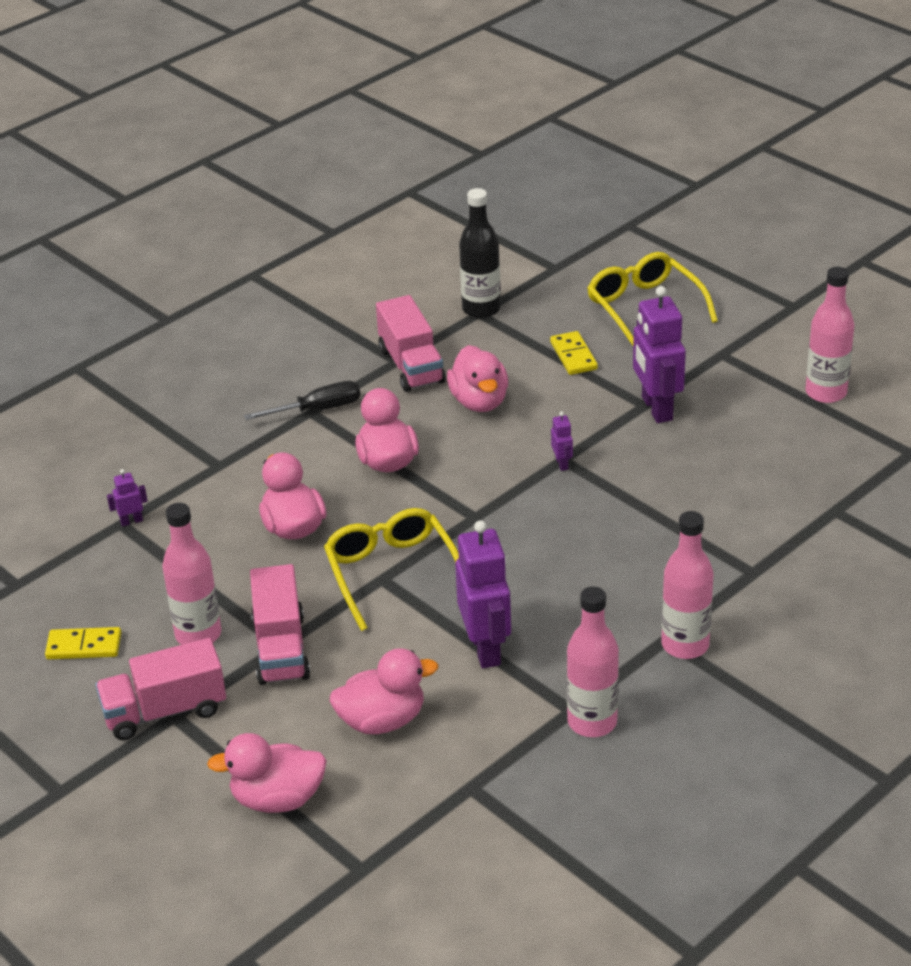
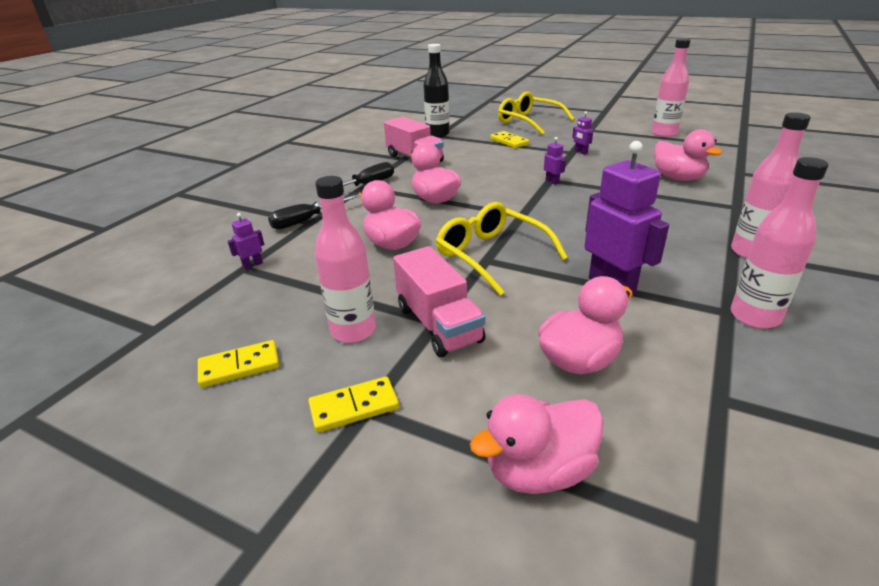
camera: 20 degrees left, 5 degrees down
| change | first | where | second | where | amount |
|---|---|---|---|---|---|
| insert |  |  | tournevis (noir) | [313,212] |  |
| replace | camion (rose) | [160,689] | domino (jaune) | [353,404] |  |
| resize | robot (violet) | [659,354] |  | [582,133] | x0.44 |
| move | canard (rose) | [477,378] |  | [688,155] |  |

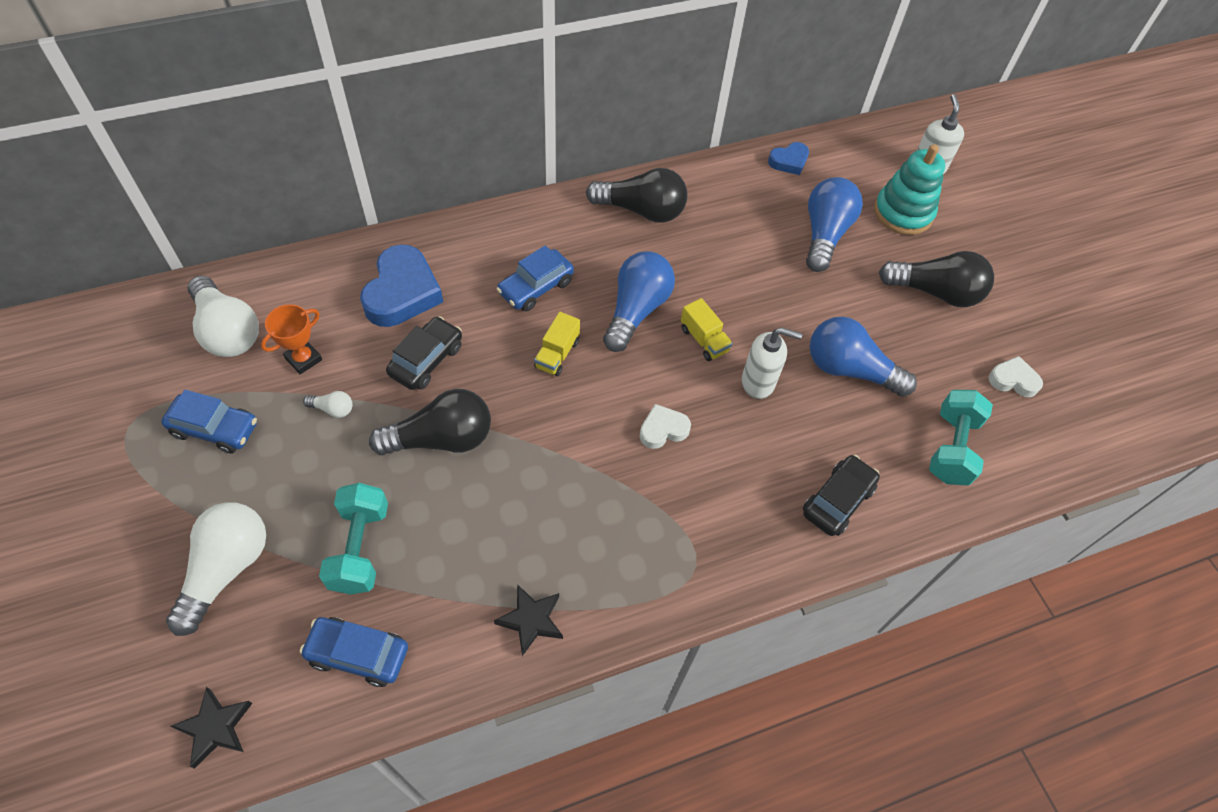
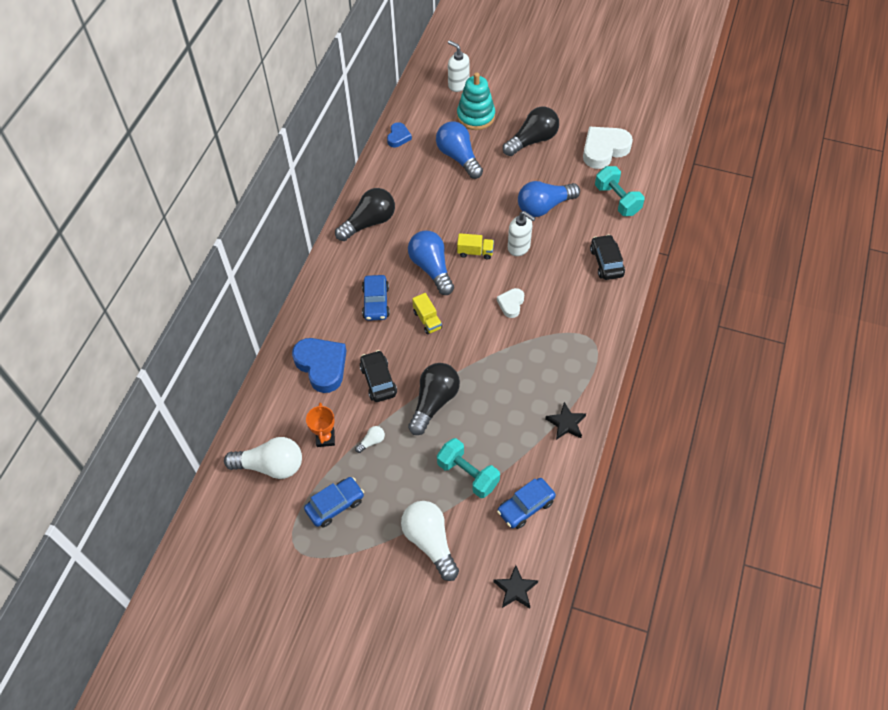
camera: 45 degrees left, 0 degrees up
| change | first | where | second | where | amount |
|---|---|---|---|---|---|
| rotate | distributeur de savon (blanc) | [772,363] |  | [521,233] | 75 degrees clockwise |
| resize | cœur (blanc) | [1015,376] |  | [608,147] | x1.87 |

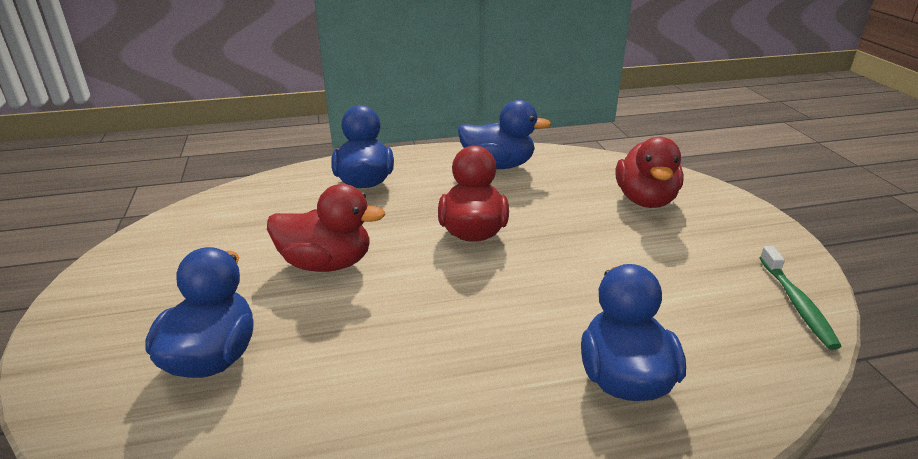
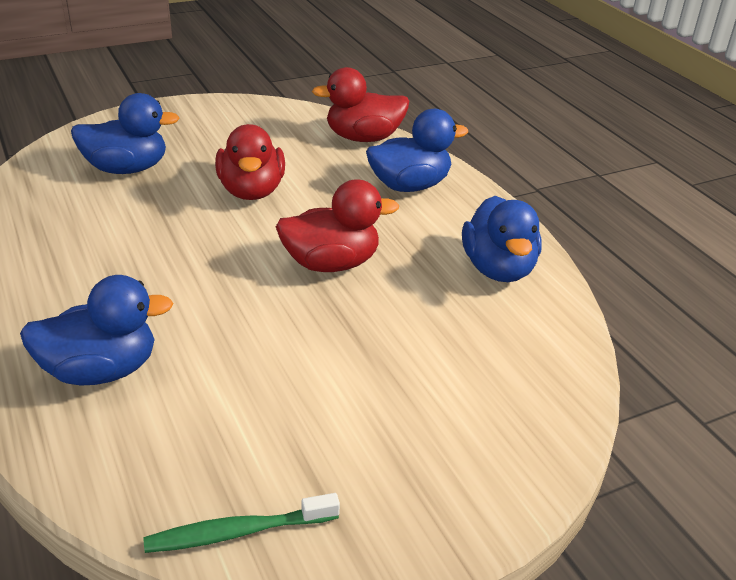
camera: 75 degrees right, 5 degrees up
| change | first | where | second | where | amount |
|---|---|---|---|---|---|
| move | canard (rouge) | [650,172] |  | [360,104] |  |

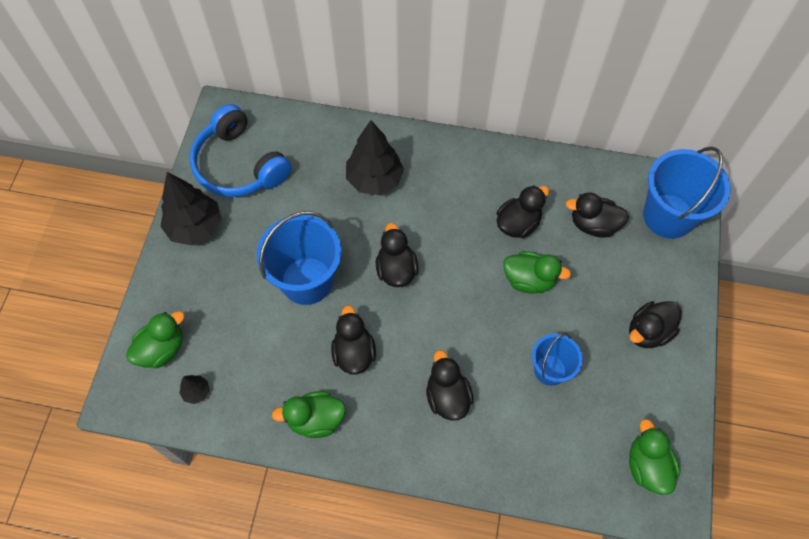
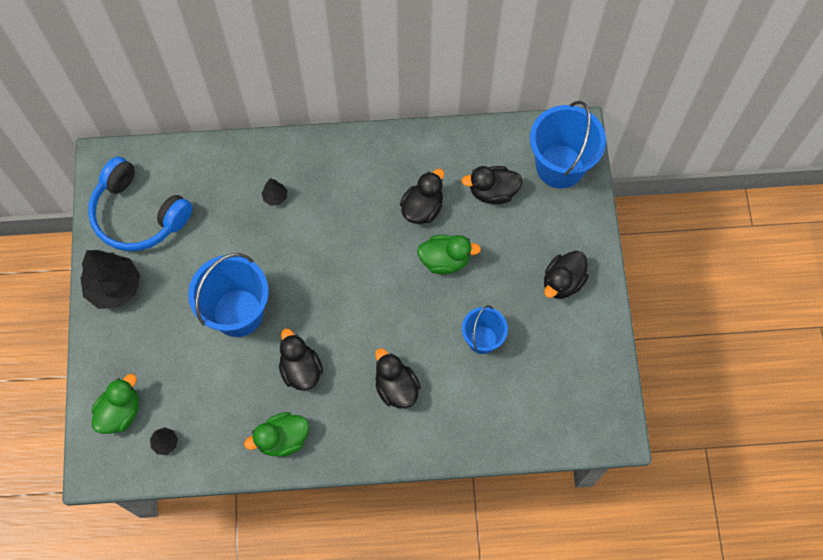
camera: 15 degrees left, 5 degrees up
| change | first | where | second | where | amount |
|---|---|---|---|---|---|
| resize | arbre (noir) | [375,157] |  | [274,192] | x0.45 |
| delete | canard (noir) | [397,255] |  |  |  |
| delete | canard (vert) | [654,457] |  |  |  |

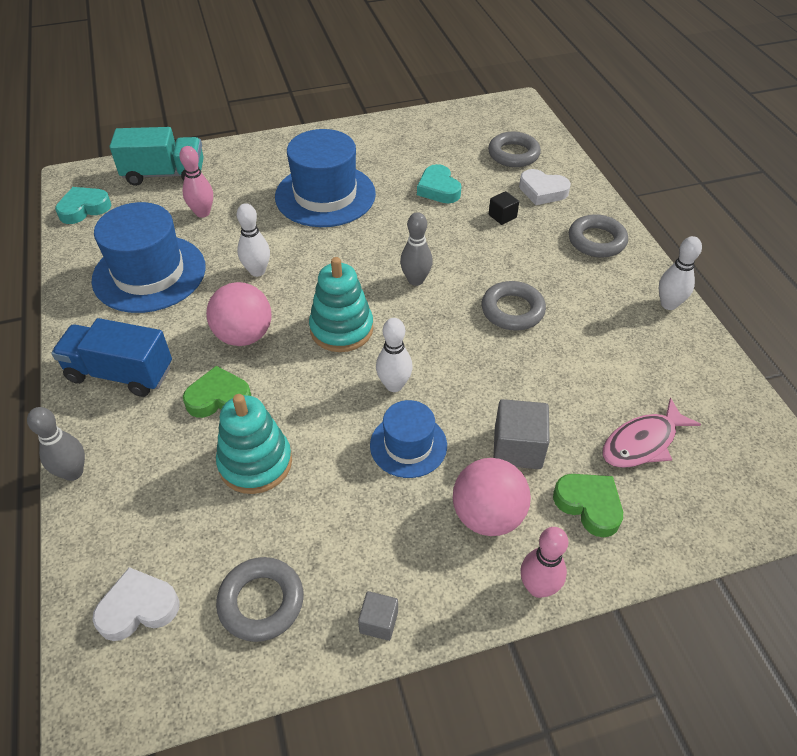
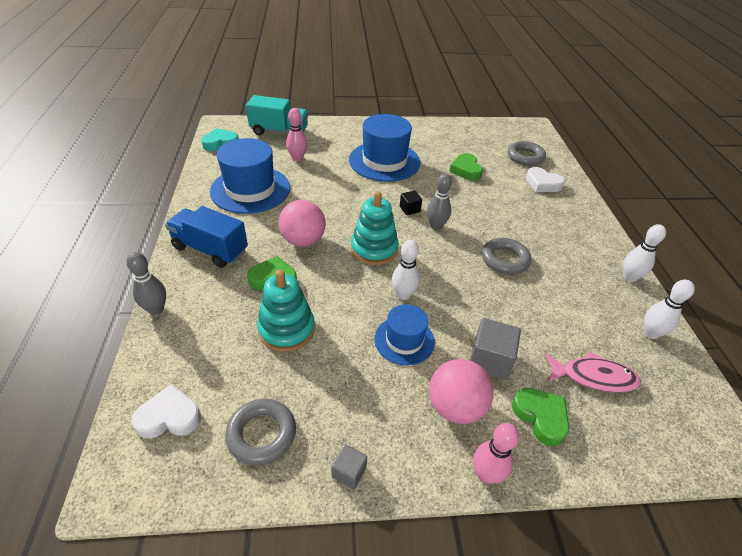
camera: 10 degrees right, 5 degrees down
| change | first | where | second | where | amount |
|---|---|---|---|---|---|
| move | cube (noir) | [504,208] |  | [411,202] |  |
| recolor | cœur (turquoise) | [439,183] | cœur (vert) | [466,167] |  |
| rotate | poisson (rose) | [652,433] |  | [592,372] | 150 degrees counterclockwise |
| move | quille (blanc) | [253,240] |  | [669,309] |  |
| delete | anneau (gris) | [598,236] |  |  |  |

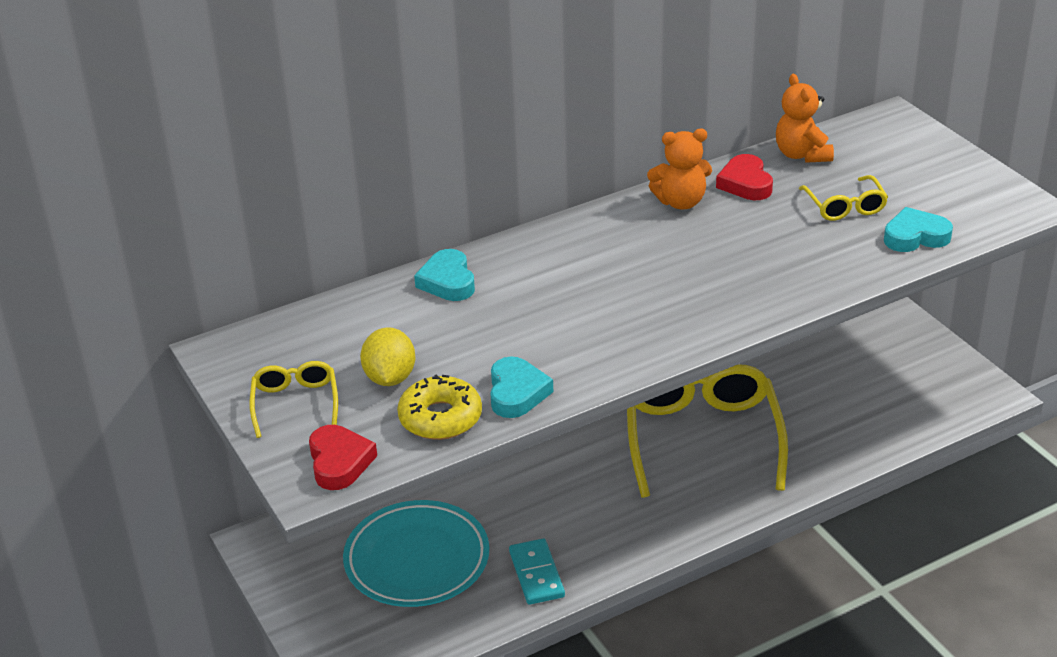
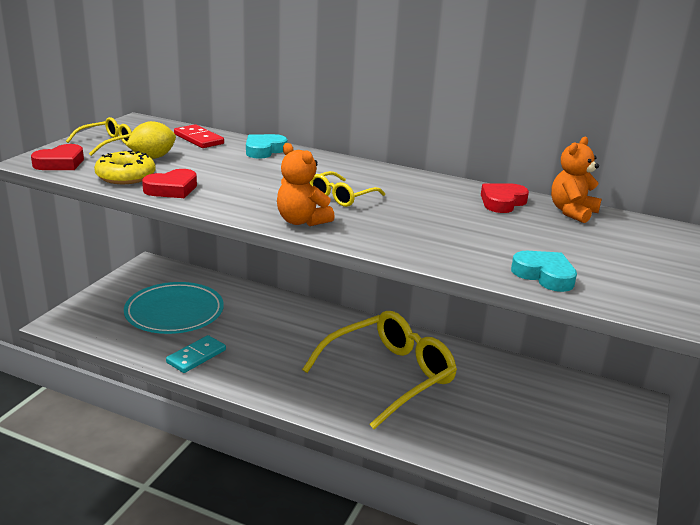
camera: 50 degrees right, 10 degrees down
| change | first | where | second | where | amount |
|---|---|---|---|---|---|
| recolor | cœur (turquoise) | [521,387] | cœur (rouge) | [169,183] |  |
| insert |  |  | domino (rouge) | [199,136] |  |
| move | ours en peluche (orange) | [679,169] |  | [306,184] |  |
| move | lunettes (jaune) | [843,198] |  | [347,189] |  |

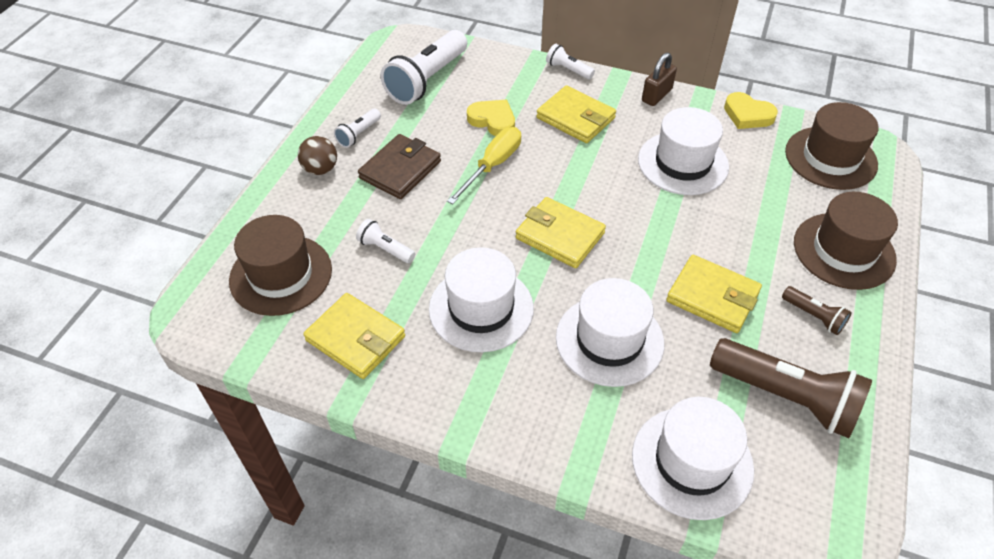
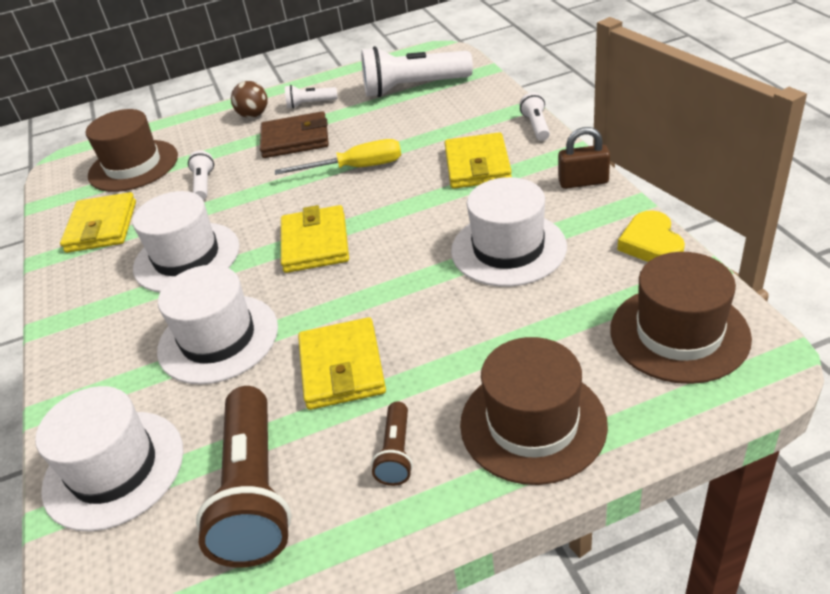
camera: 55 degrees right, 10 degrees down
| change | first | where | second | where | amount |
|---|---|---|---|---|---|
| delete | cœur (jaune) | [491,118] |  |  |  |

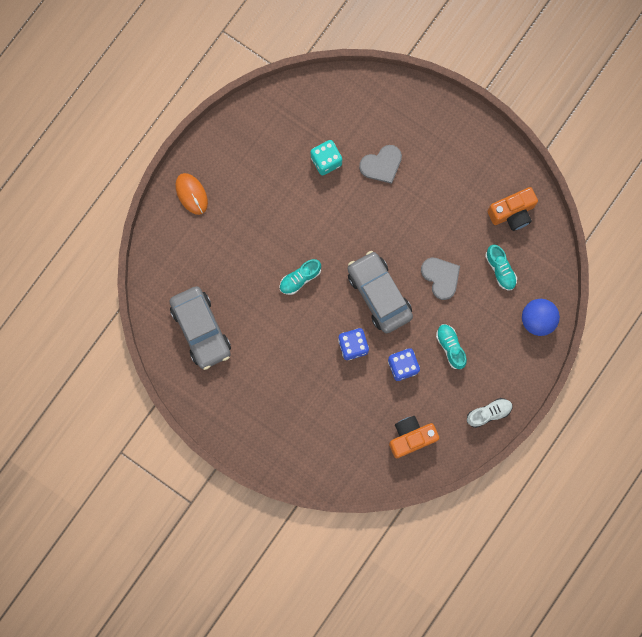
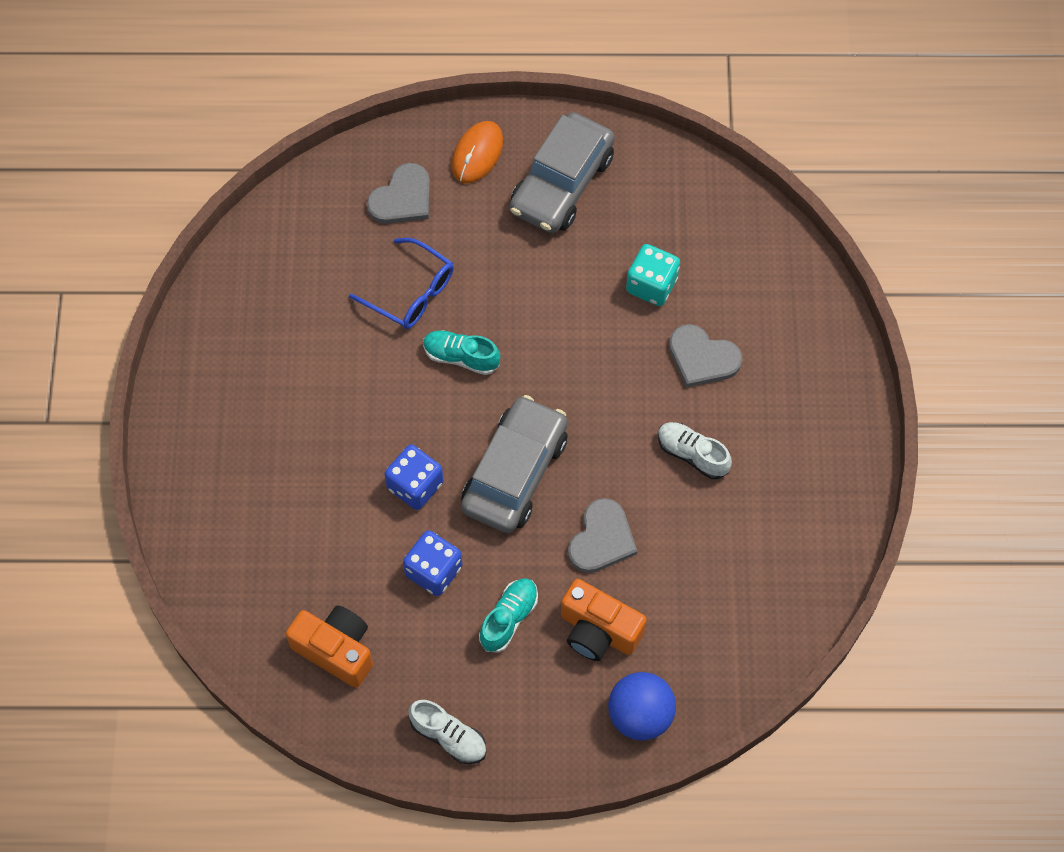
camera: 55 degrees right, 15 degrees down
| change | first | where | second | where | amount |
|---|---|---|---|---|---|
| insert |  |  | lunettes (bleu) | [401,283] |  |
| insert |  |  | cœur (gris) | [398,193] |  |
| move | voiture (gris) | [200,328] |  | [562,172] |  |
| move | appareil photo (orange) | [513,209] |  | [604,620] |  |
| insert |  |  | chaussure (blanc) | [695,450] |  |
| delete | chaussure (turquoise) | [501,267] |  |  |  |

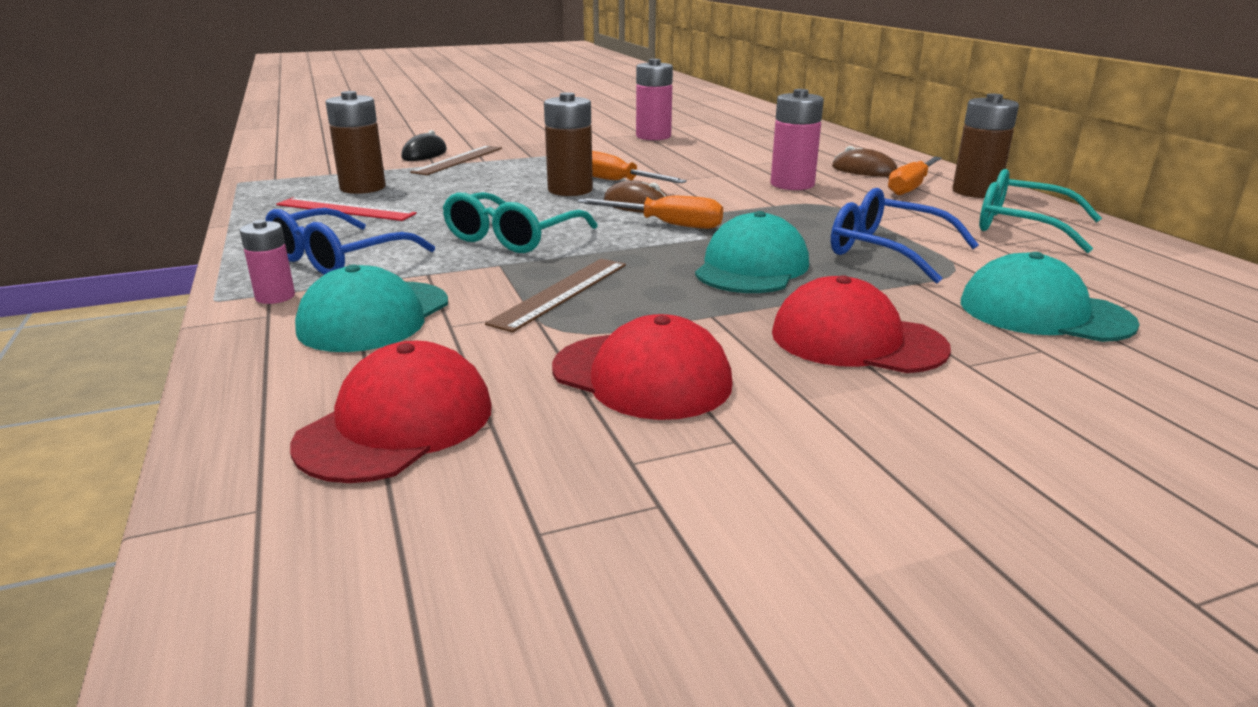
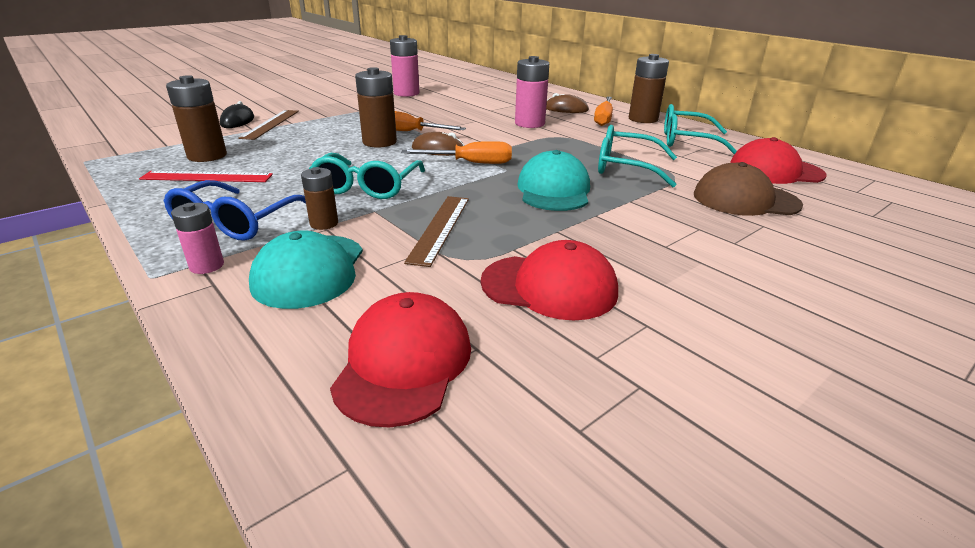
camera: 20 degrees left, 5 degrees up
| change | first | where | second | where | amount |
|---|---|---|---|---|---|
| insert |  |  | pile (marron) | [319,198] |  |
| recolor | lunettes (bleu) | [905,236] | lunettes (turquoise) | [637,156] |  |
| recolor | casquette (turquoise) | [1050,297] | casquette (marron) | [748,189] |  |
| move | casquette (rouge) | [861,324] |  | [778,160] |  |

